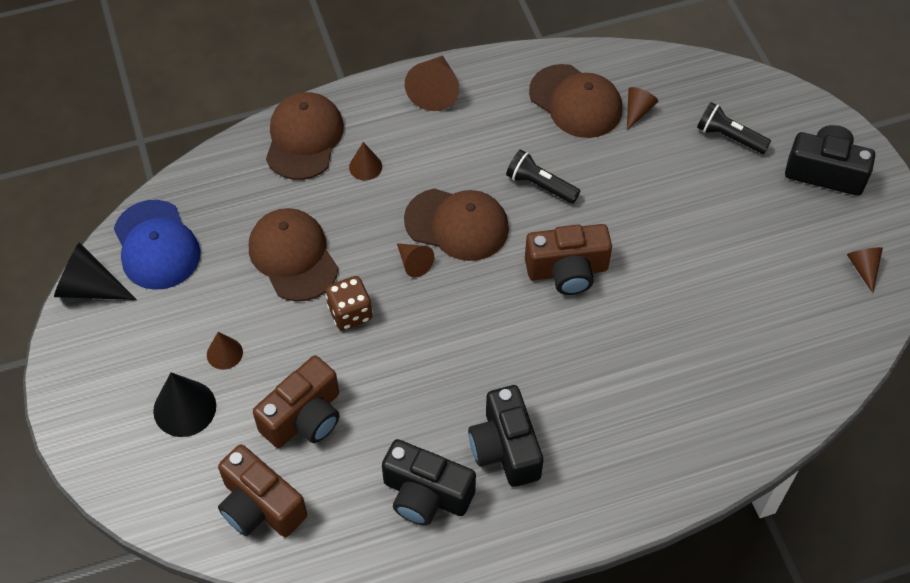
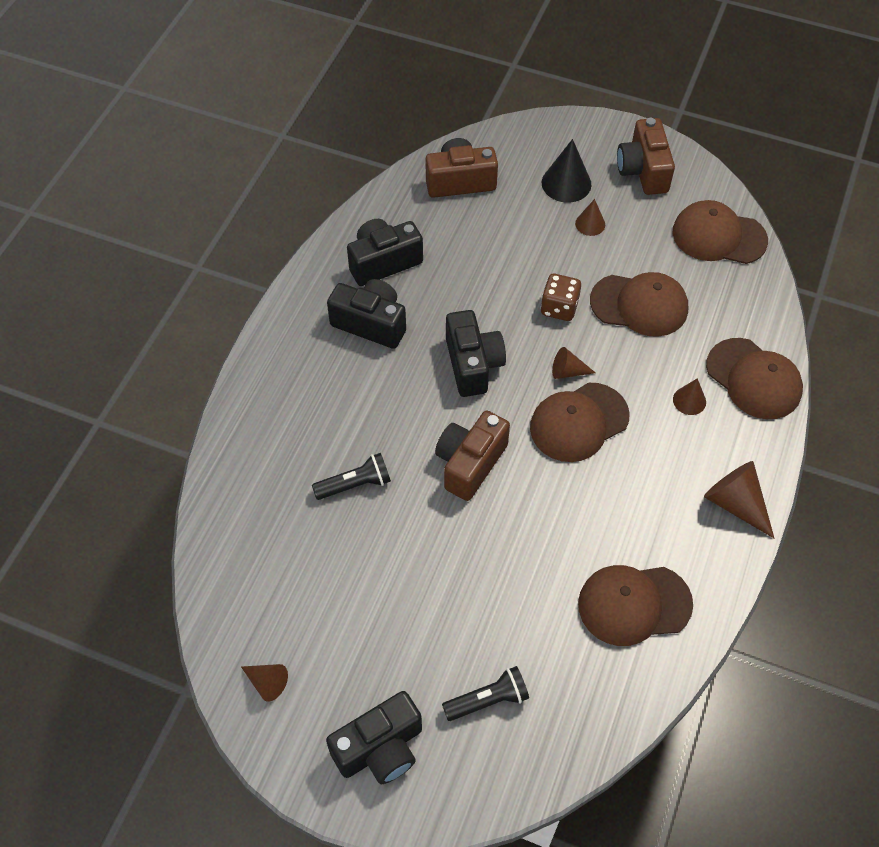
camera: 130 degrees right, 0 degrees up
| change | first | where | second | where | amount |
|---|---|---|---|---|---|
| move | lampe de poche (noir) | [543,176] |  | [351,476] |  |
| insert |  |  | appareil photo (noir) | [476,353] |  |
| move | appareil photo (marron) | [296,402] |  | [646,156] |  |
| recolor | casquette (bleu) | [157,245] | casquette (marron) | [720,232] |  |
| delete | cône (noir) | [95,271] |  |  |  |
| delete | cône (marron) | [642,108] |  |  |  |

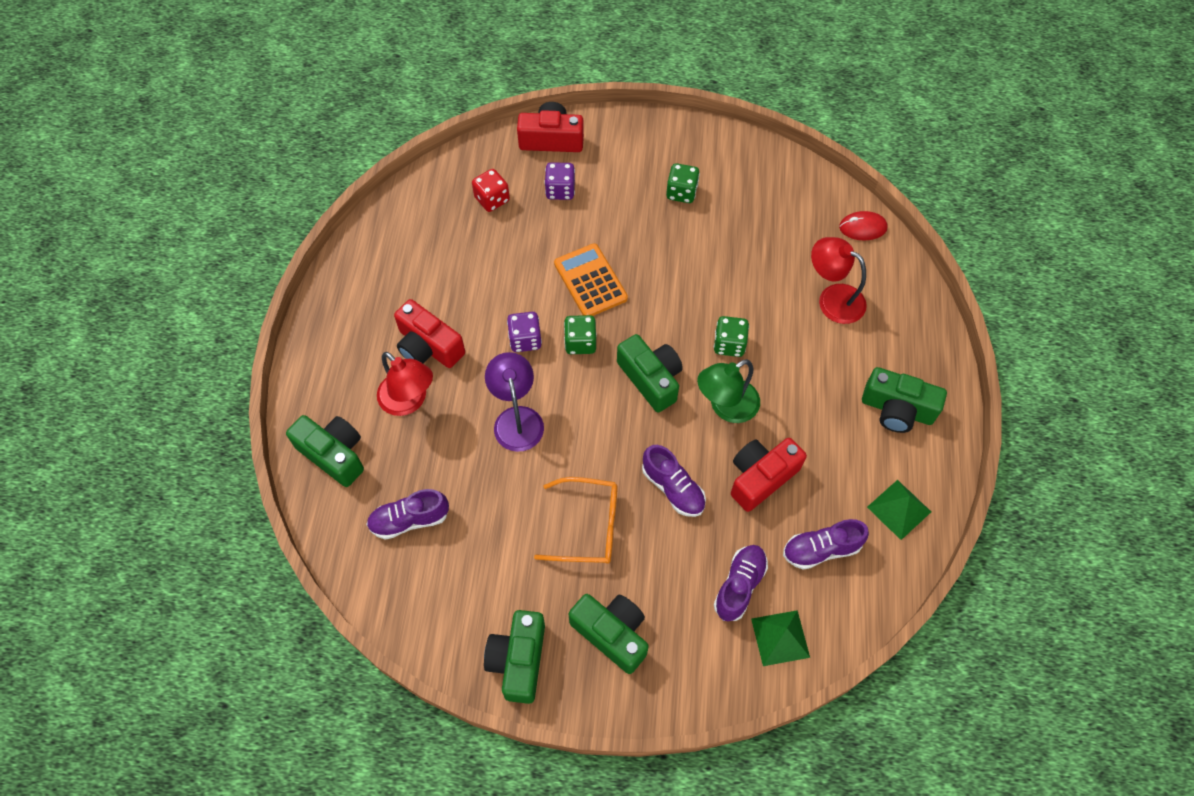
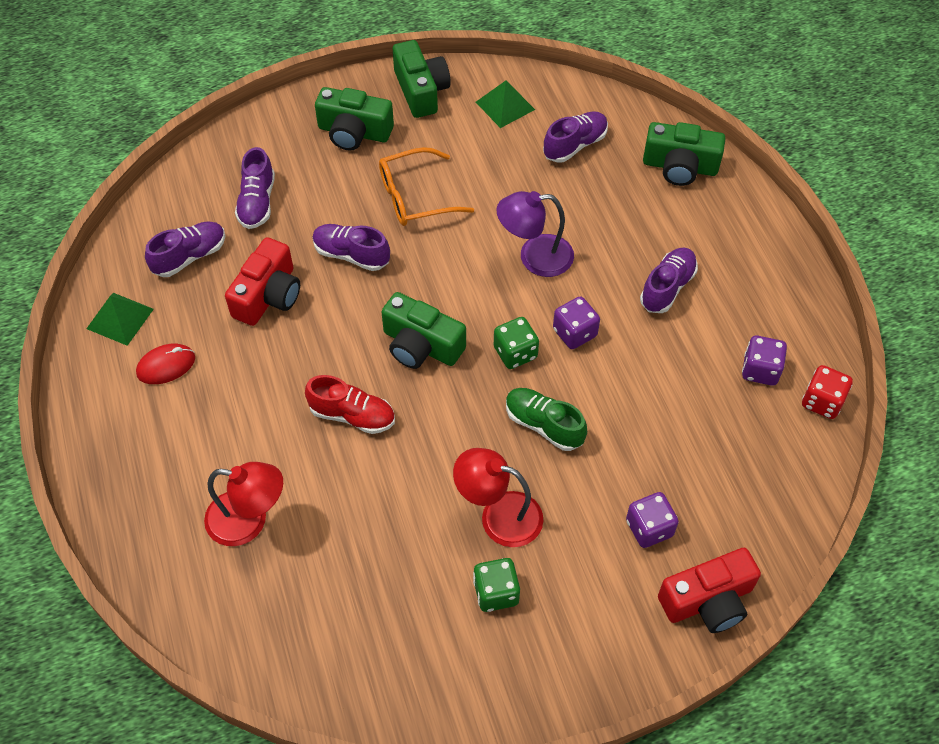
camera: 155 degrees right, 5 degrees down
| change | first | where | second | where | amount |
|---|---|---|---|---|---|
| move | souris (rouge) | [863,225] |  | [165,364] |  |
| replace | dé (vert) | [731,336] | chaussure (rouge) | [350,404] |  |
| move | lampe (rouge) | [405,384] |  | [498,497] |  |
| move | pyramide (vert) | [780,638] |  | [505,104] |  |
| rotate | lampe (violet) | [514,402] |  | [535,234] | 120 degrees clockwise |
| replace | calculatrice (orange) | [591,279] | chaussure (vert) | [546,419] |  |
| replace | appareil photo (rouge) | [429,333] | chaussure (violet) | [669,280] |  |
| insert |  |  | dé (violet) | [764,360] |  |
| move | dé (rouge) | [491,190] |  | [827,392] |  |
| delete | lampe (vert) | [728,391] |  |  |  |
| delete | appareil photo (vert) | [904,400] |  |  |  |

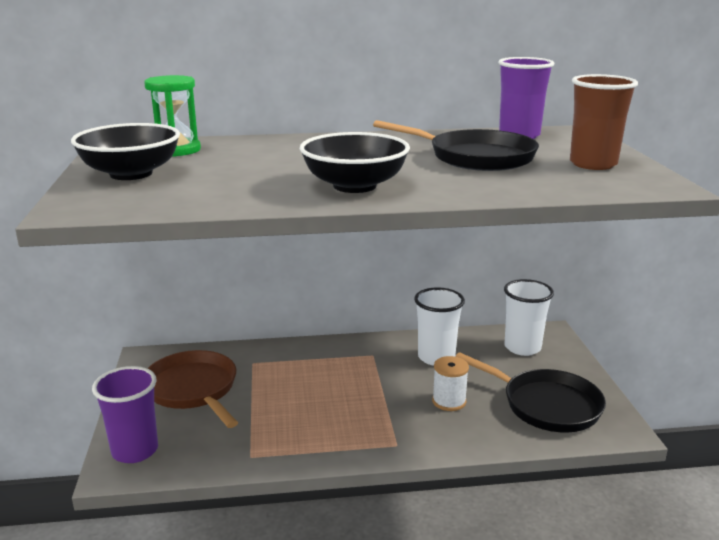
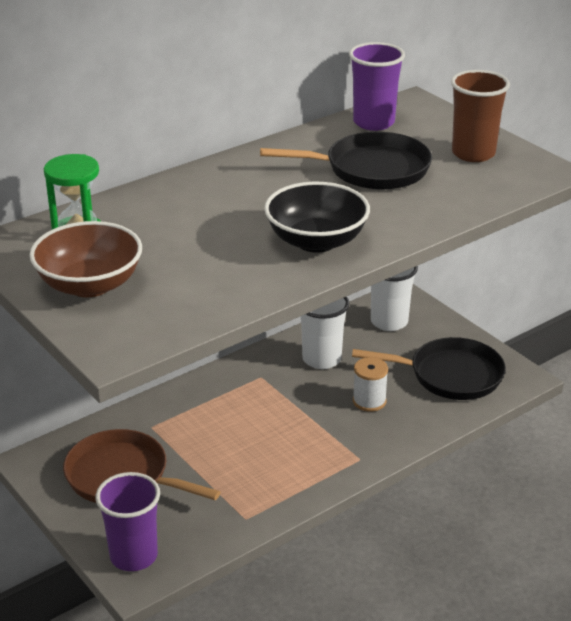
camera: 30 degrees left, 10 degrees up
| change | first | where | second | where | amount |
|---|---|---|---|---|---|
| recolor | bol (noir) | [125,151] | bol (marron) | [86,259] |  |

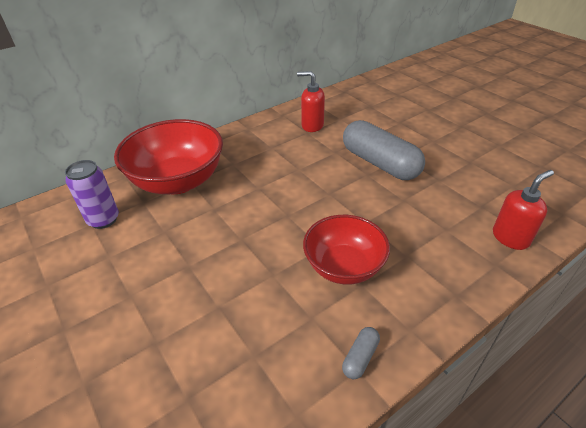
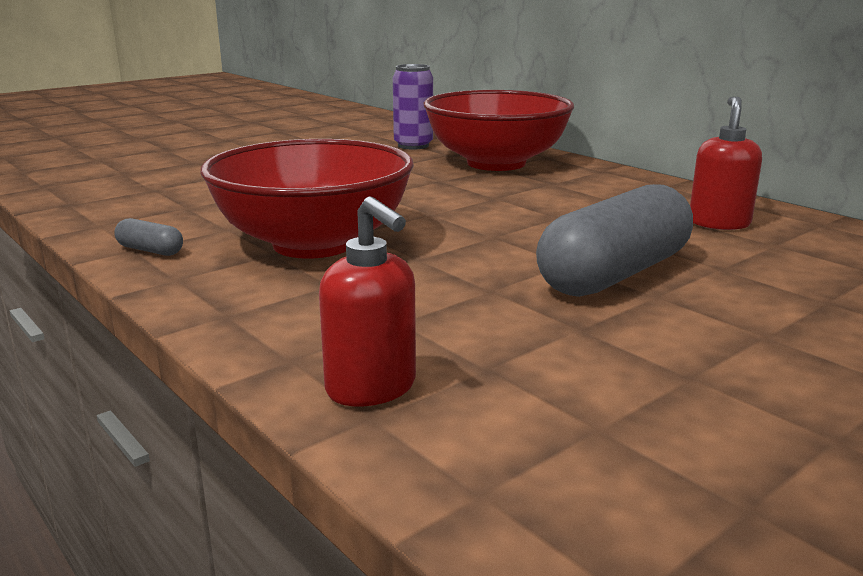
camera: 85 degrees right, 20 degrees down
| change | first | where | second | where | amount |
|---|---|---|---|---|---|
| resize | bol (rouge) | [346,250] |  | [307,199] | x1.52 |

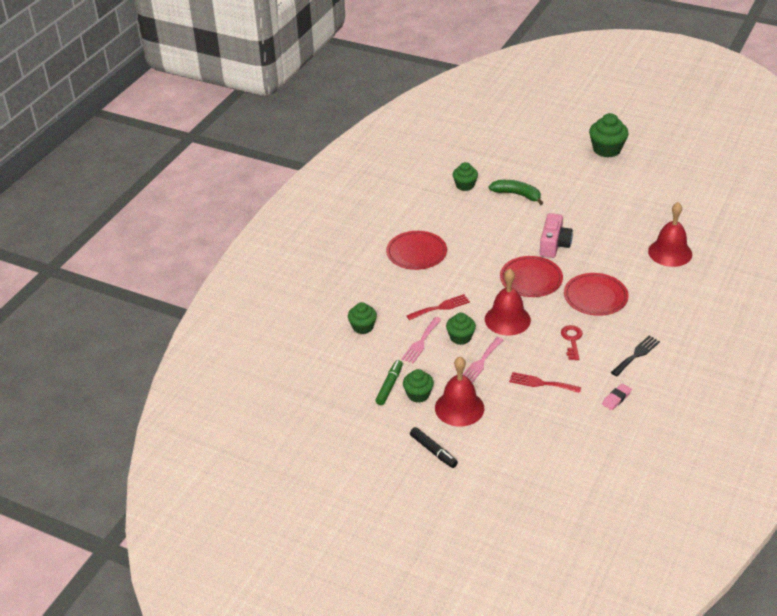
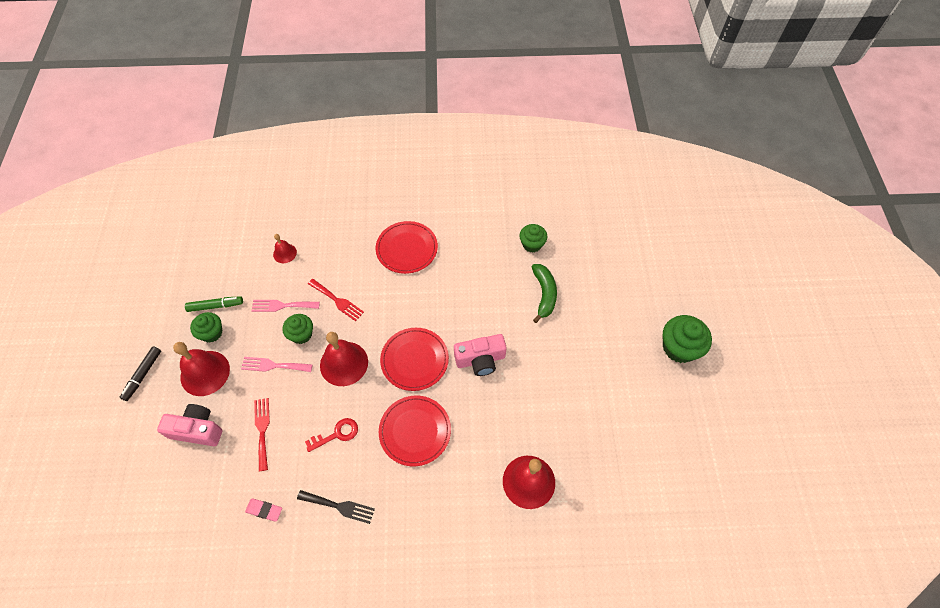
camera: 60 degrees right, 20 degrees up
| change | first | where | second | where | amount |
|---|---|---|---|---|---|
| insert |  |  | appareil photo (rose) | [189,425] |  |
| replace | muffin (vert) | [362,318] | cloche (rouge) | [285,248] |  |

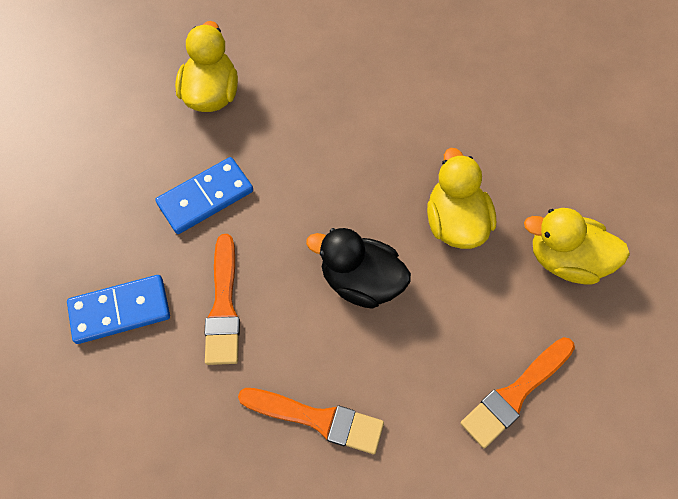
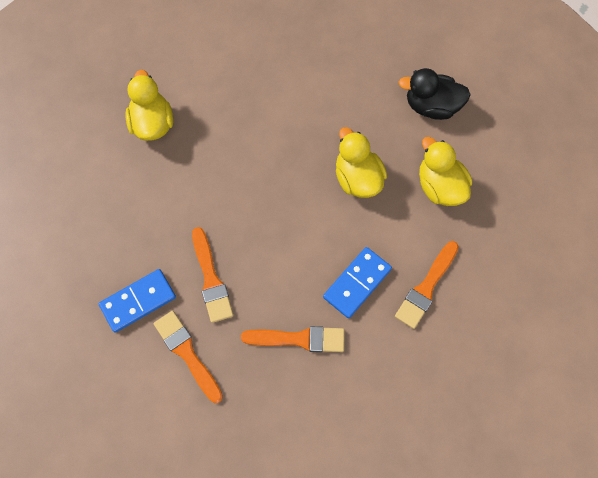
camera: 15 degrees left, 5 degrees up
| change | first | where | second | where | amount |
|---|---|---|---|---|---|
| insert |  |  | pinceau (orange) | [188,357] |  |
| move | domino (bleu) | [204,195] |  | [357,282] |  |
| move | canard (noir) | [358,268] |  | [434,94] |  |
| rotate | canard (jaune) | [577,246] |  | [445,171] | 60 degrees clockwise |

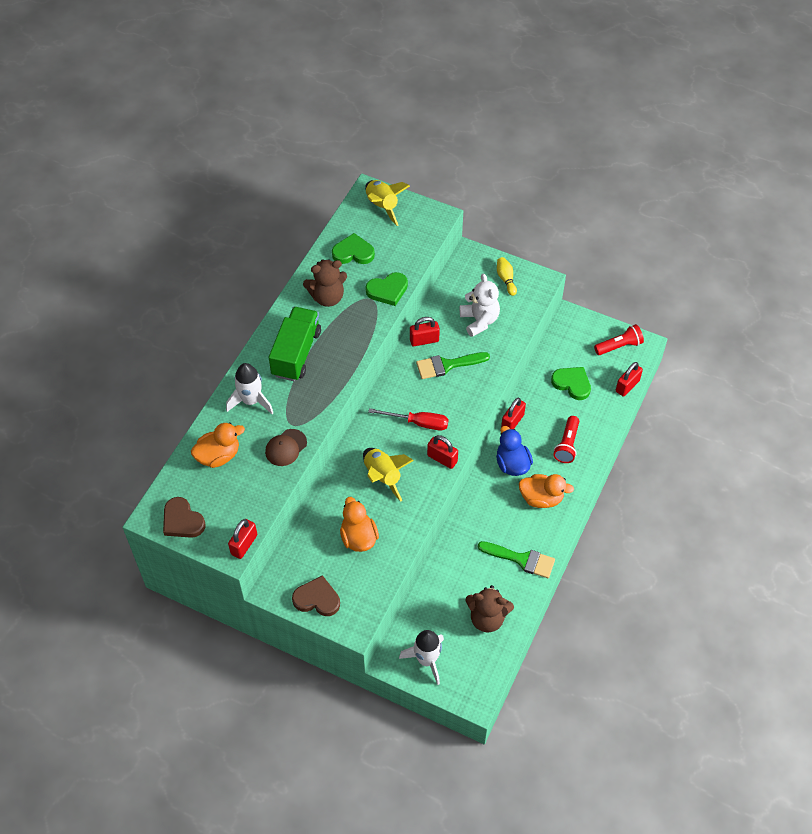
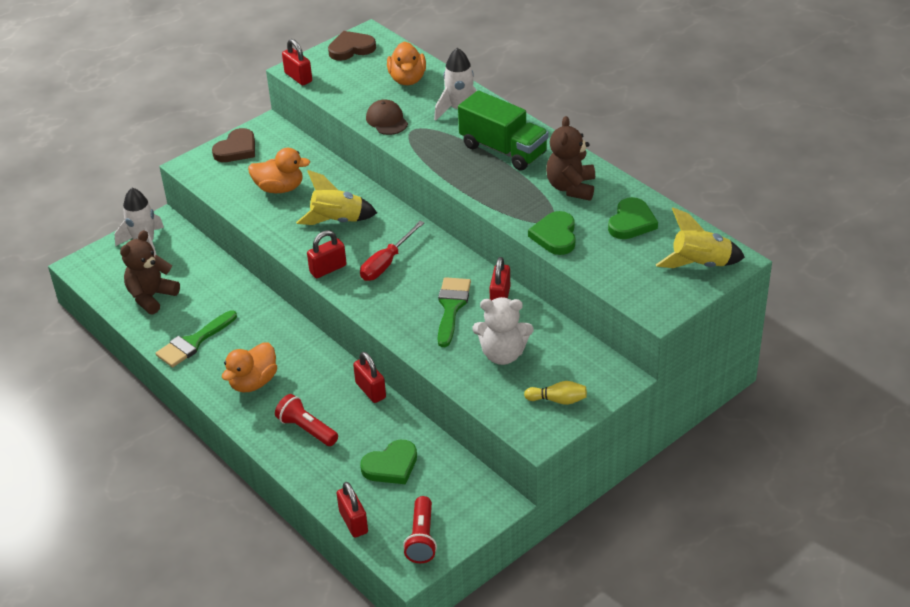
camera: 115 degrees right, 15 degrees down
| change | first | where | second | where | amount |
|---|---|---|---|---|---|
| delete | canard (bleu) | [514,451] |  |  |  |

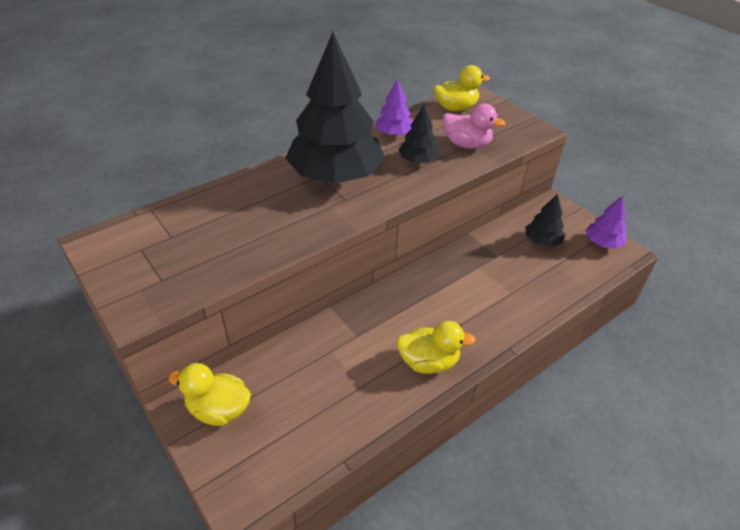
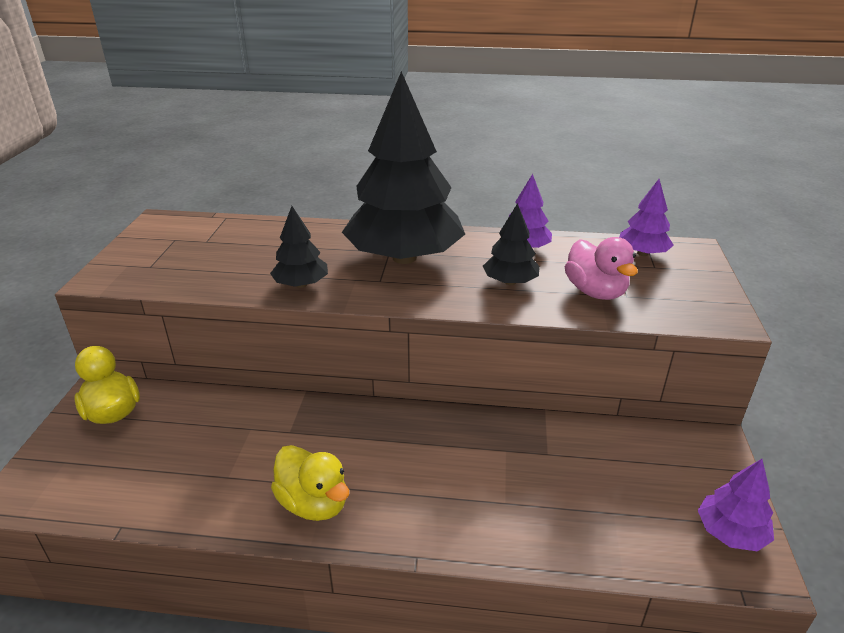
camera: 45 degrees right, 10 degrees down
| change | first | where | second | where | amount |
|---|---|---|---|---|---|
| move | arbre (noir) | [545,220] |  | [299,247] |  |
| replace | canard (jaune) | [461,88] | arbre (violet) | [646,217] |  |

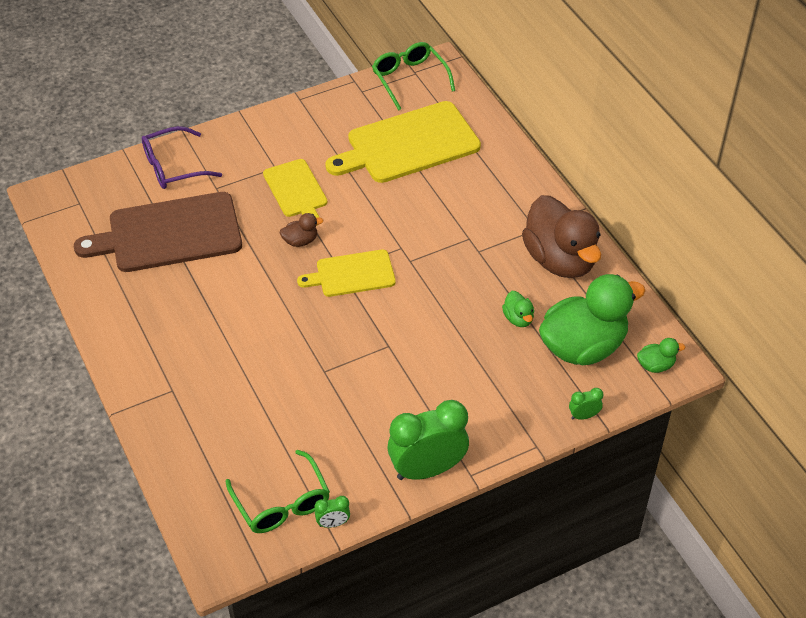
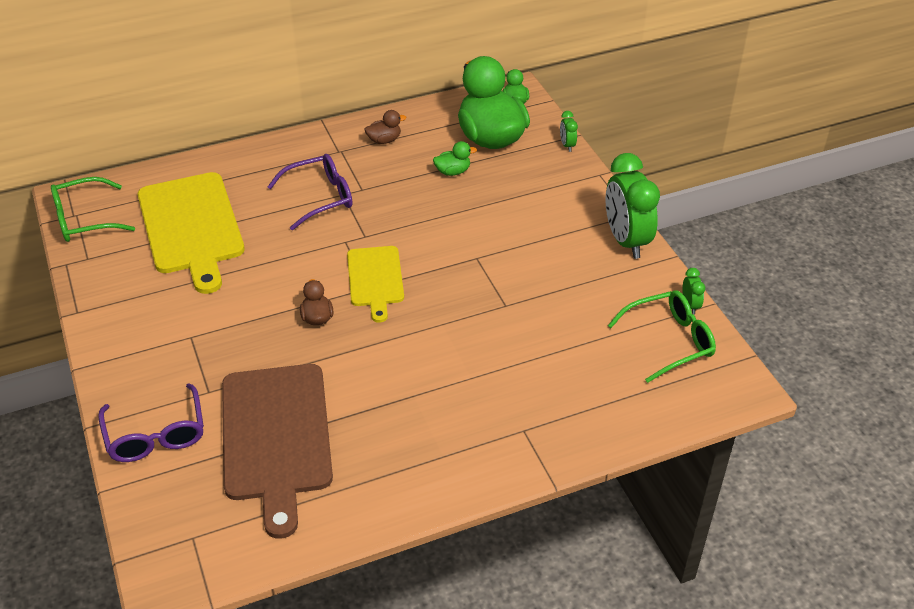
camera: 85 degrees left, 5 degrees down
| change | first | where | second | where | amount |
|---|---|---|---|---|---|
| insert |  |  | lunettes (violet) | [309,192] |  |
| resize | canard (marron) | [561,236] |  | [385,127] | x0.42 |
| delete | planche à découper (jaune) | [295,192] |  |  |  |

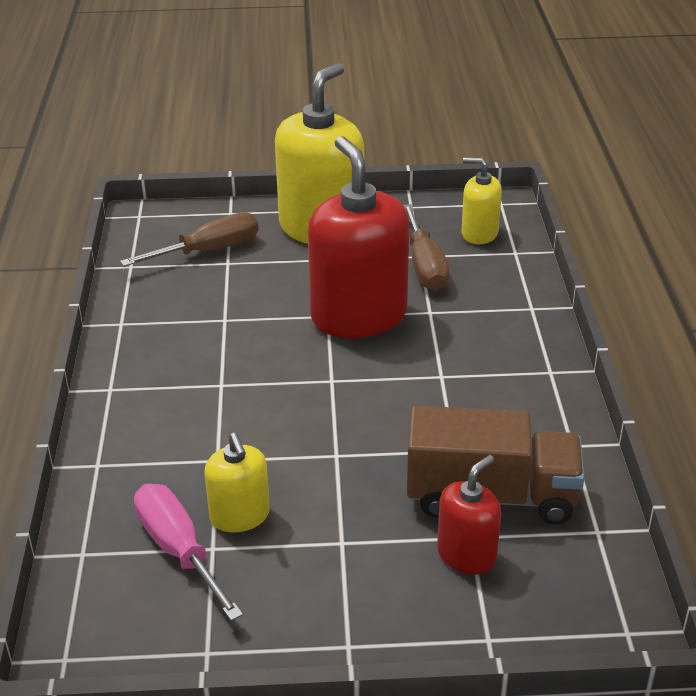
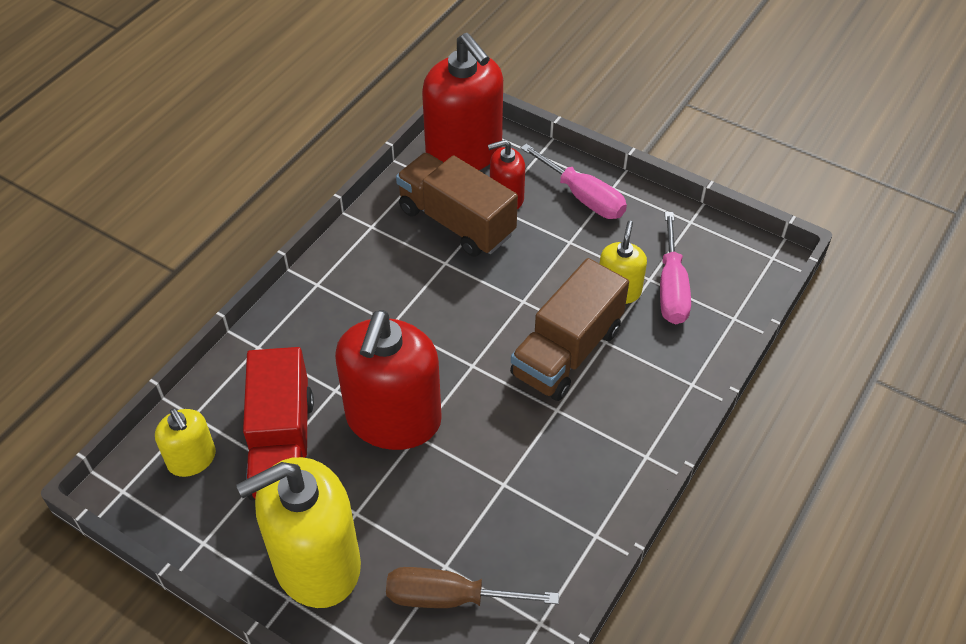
camera: 145 degrees left, 15 degrees up
| change | first | where | second | where | amount |
|---|---|---|---|---|---|
| replace | tournevis (marron) | [426,247] | camion (rouge) | [278,423] |  |
| insert |  |  | distributeur de savon (rouge) | [462,101] |  |
| insert |  |  | camion (marron) | [569,329] |  |
| insert |  |  | tournevis (rose) | [574,181] |  |

